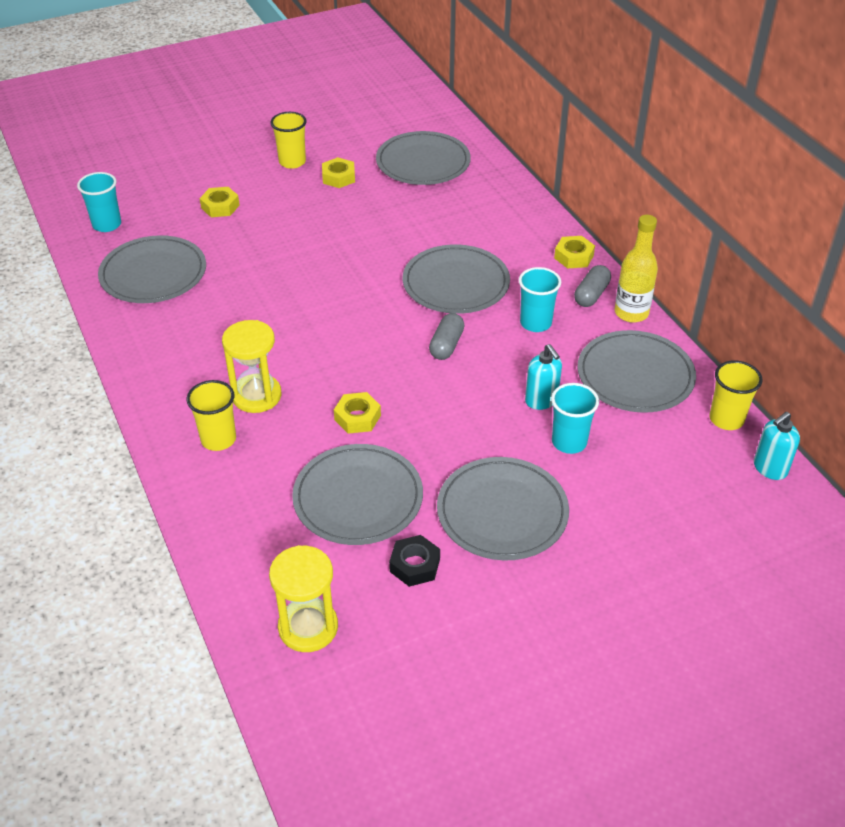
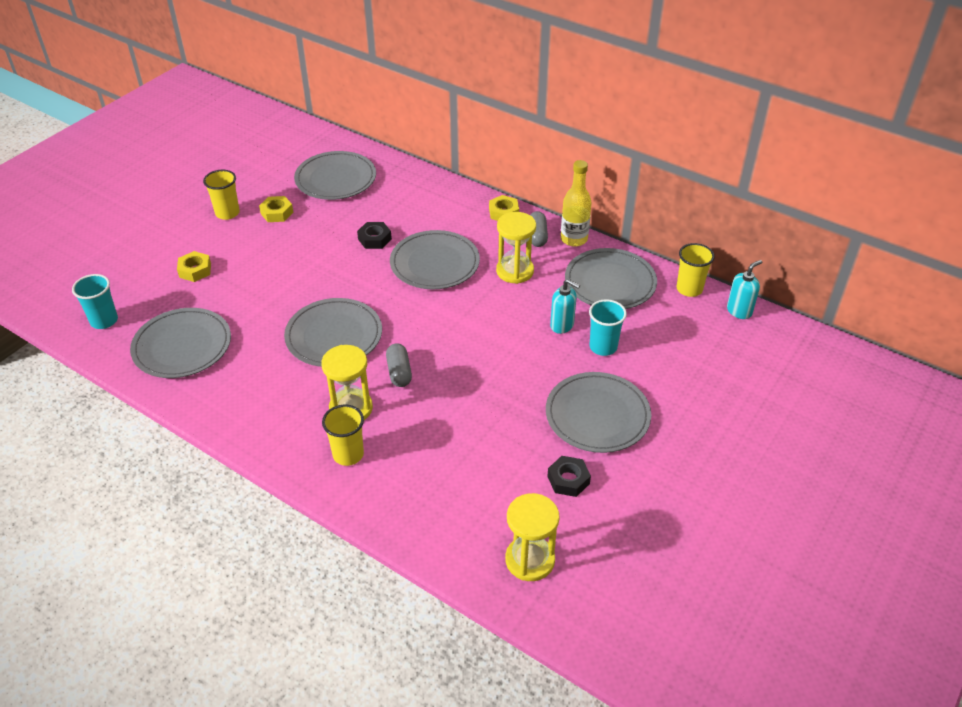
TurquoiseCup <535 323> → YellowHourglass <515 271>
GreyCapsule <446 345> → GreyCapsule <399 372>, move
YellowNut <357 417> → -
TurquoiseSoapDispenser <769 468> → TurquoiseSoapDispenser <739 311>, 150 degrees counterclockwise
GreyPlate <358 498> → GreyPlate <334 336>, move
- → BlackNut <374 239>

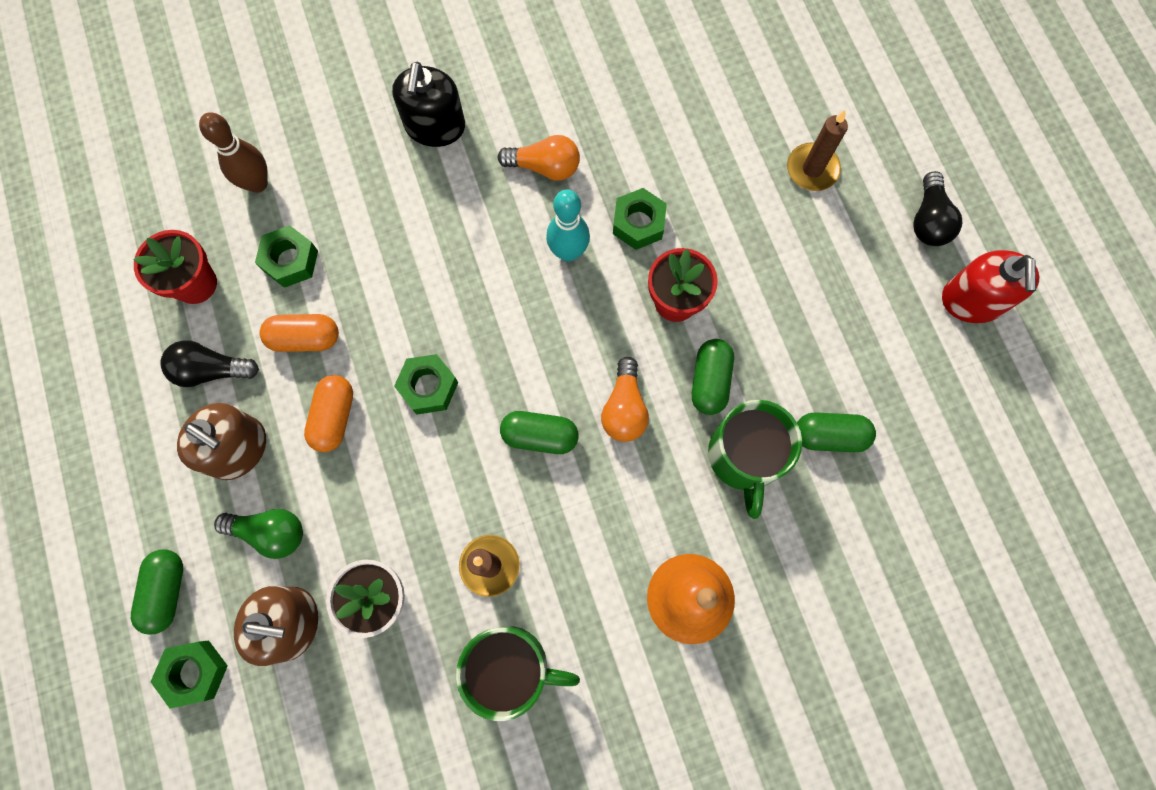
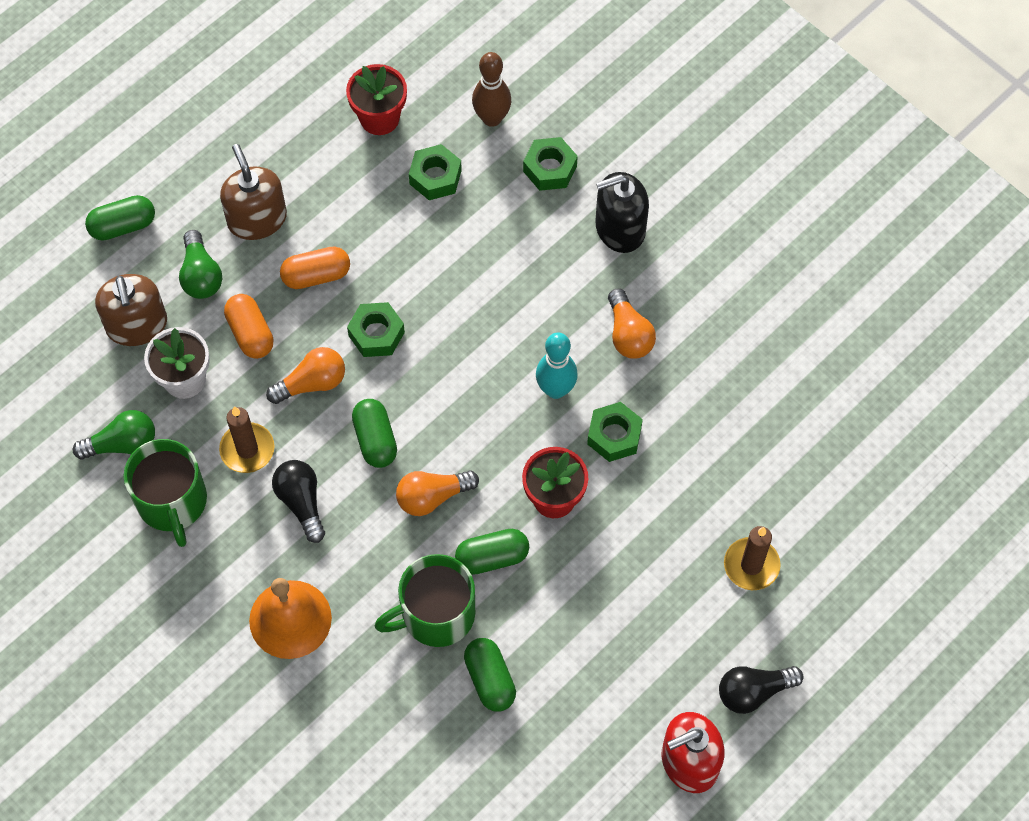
OrangeCapsule <305 338> → OrangeCapsule <250 333>, move
BlackLightBulb <211 370> → BlackLightBulb <301 502>, move
BrownSoapDispenser <238 449> → BrownSoapDispenser <257 219>, 150 degrees clockwise
GreenNut <195 672> → GreenNut <550 168>, move
- → OrangeLightBulb <312 383>
- → GreenLightBulb <122 444>

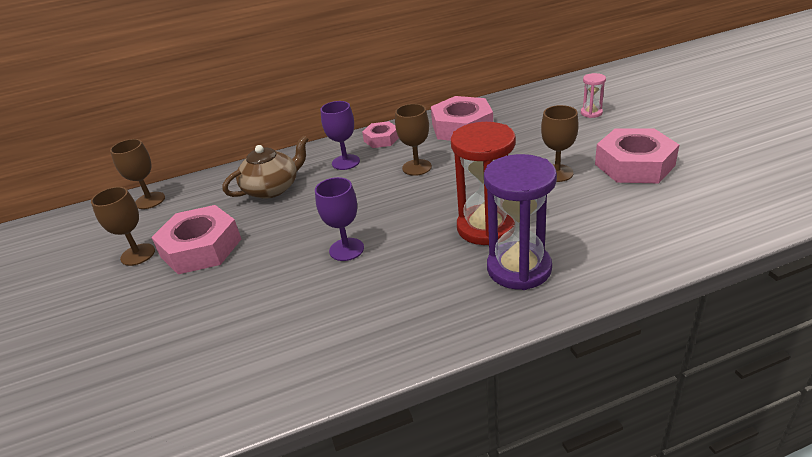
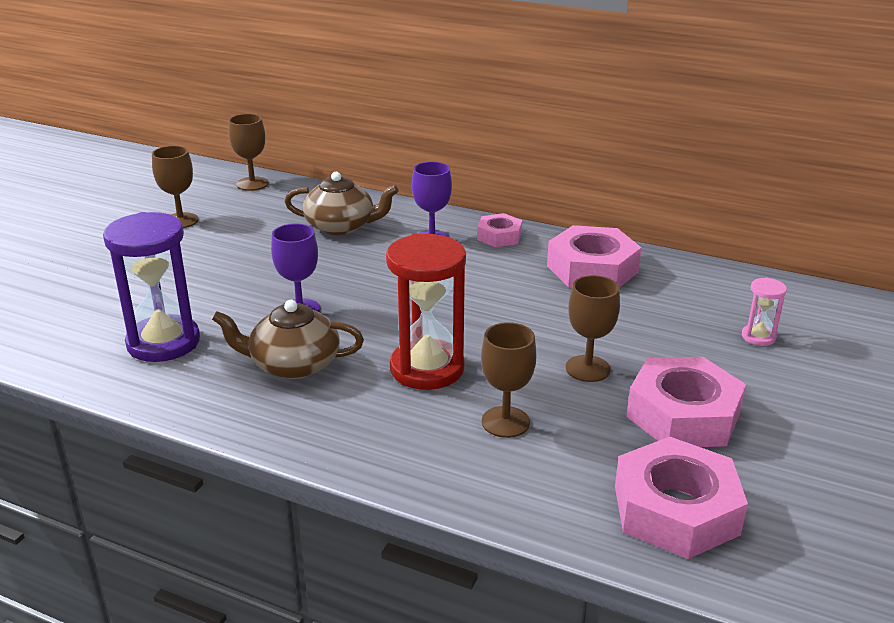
BrownGoblet <417 167> → BrownGoblet <505 422>, move
PurpleHourglass <519 268> → PurpleHourglass <163 342>, move
PinkNut <201 248> → PinkNut <675 510>, move
- → BrownTeapot <293 365>

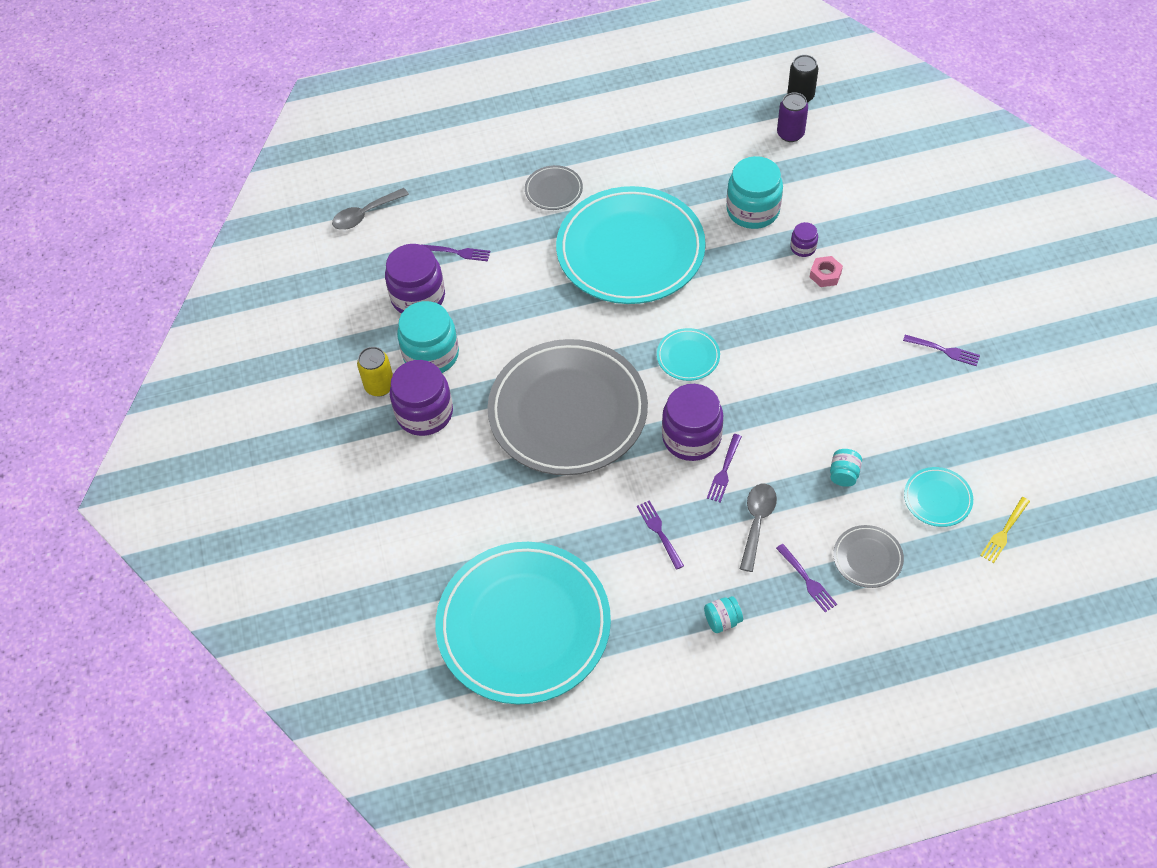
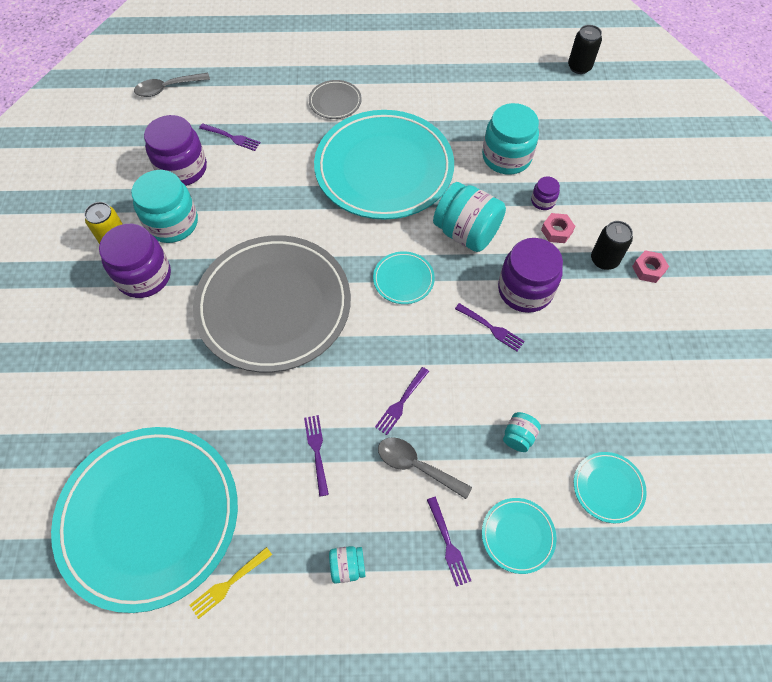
PurpleCan <790 134> → -
PurpleFork <943 350> → PurpleFork <490 328>, move
PurpleJar <691 437> → PurpleJar <525 290>, move
GreySpoon <757 522> → GreySpoon <416 466>, 90 degrees counterclockwise
YellowFork <1004 531> → YellowFork <229 583>, move
GreyPlate <867 558> → TurquoisePlate <518 536>
- → TurquoiseJar <466 233>
- → BlackCan <604 260>
- → PinkNut <648 269>

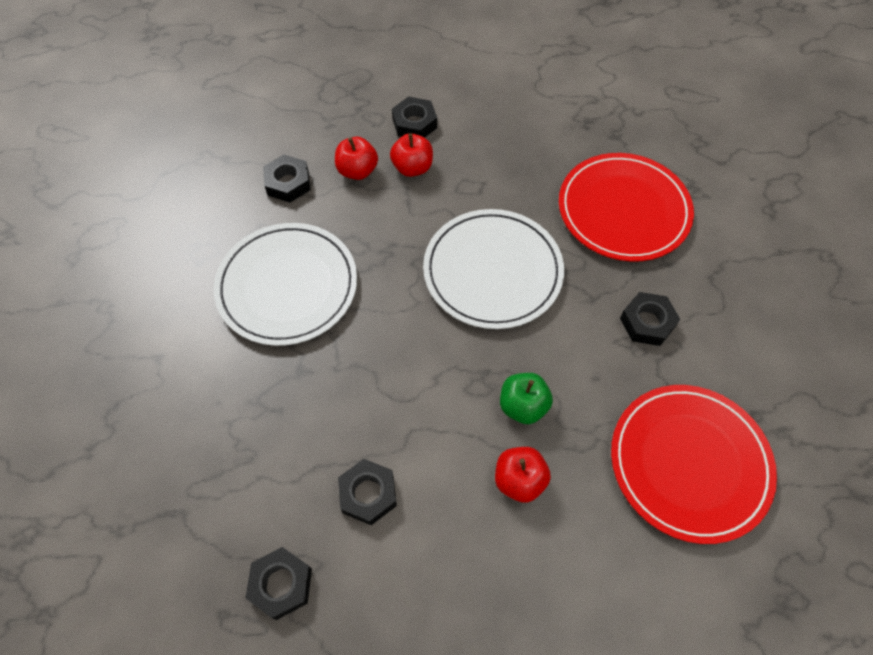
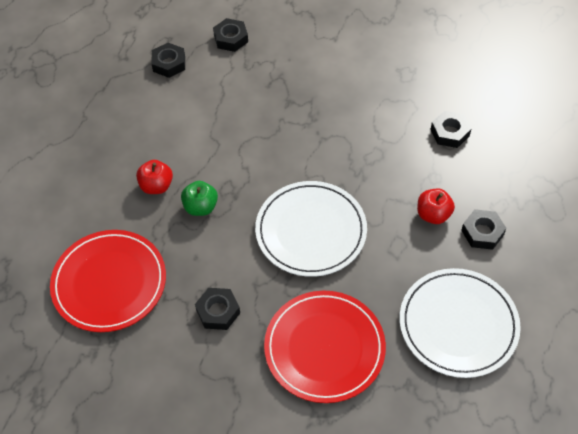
RedApple <357 171> → -
WhitePlate <287 286> → WhitePlate <458 324>, move
BlackNut <368 494> → BlackNut <231 38>, move

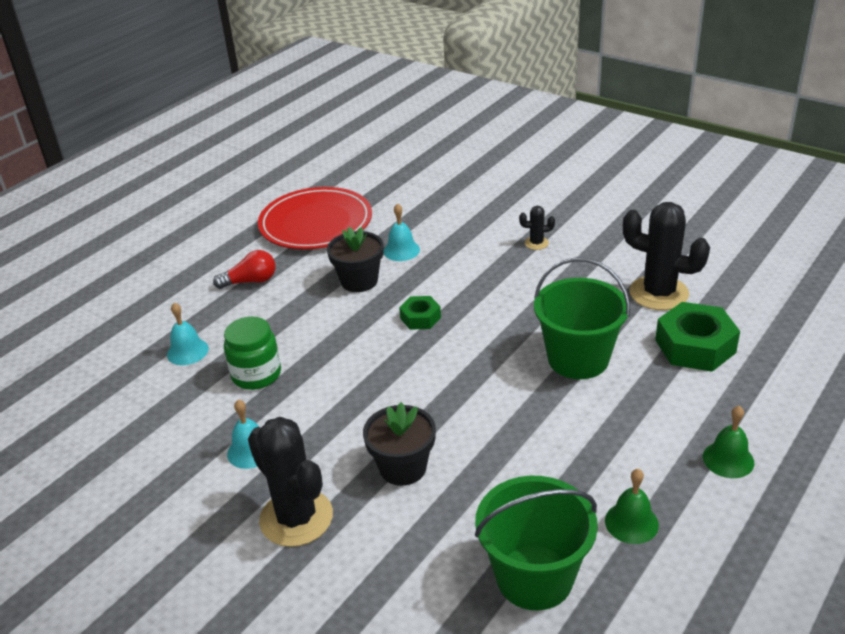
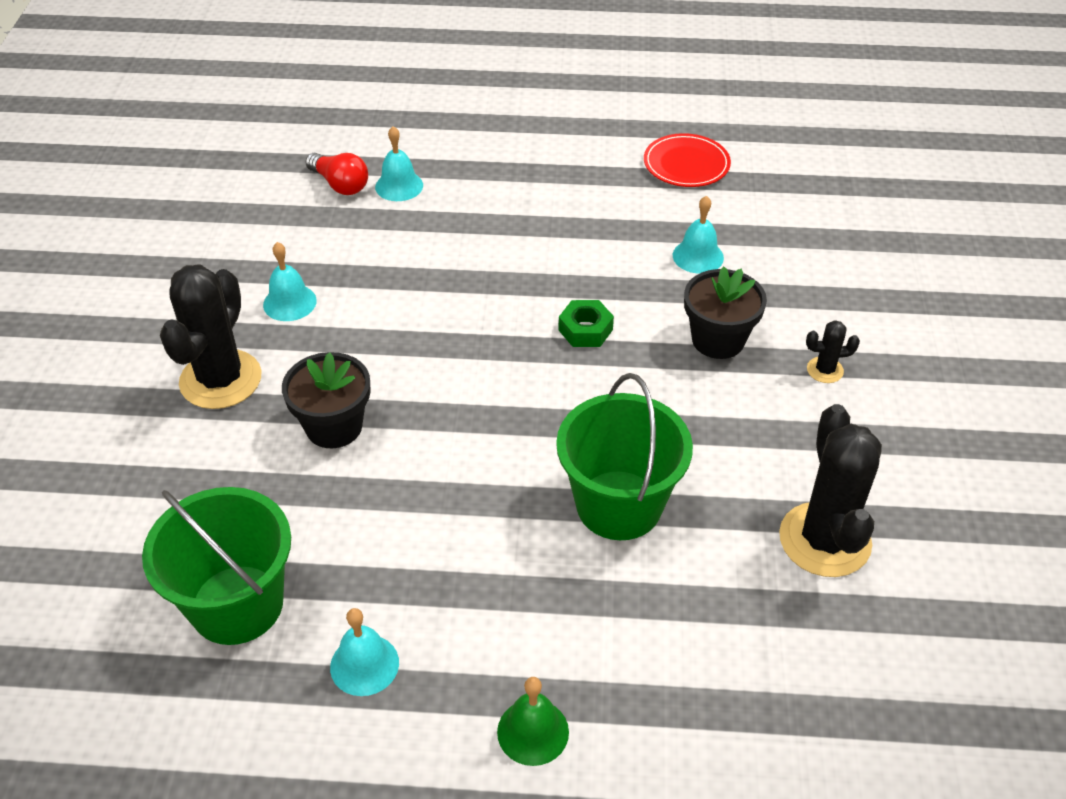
RedPlate <316 223> → RedPlate <686 164>, x0.56
BlackCactus <536 243> → BlackCactus <825 370>, 60 degrees counterclockwise
BlackFlowerPot <359 281> → BlackFlowerPot <718 340>, move
RedLightBulb <250 281> → RedLightBulb <340 185>, move
GreenNut <695 346> → -
GreenJar <256 375> → -
GreenBell <631 522> → TurquoiseBell <364 664>

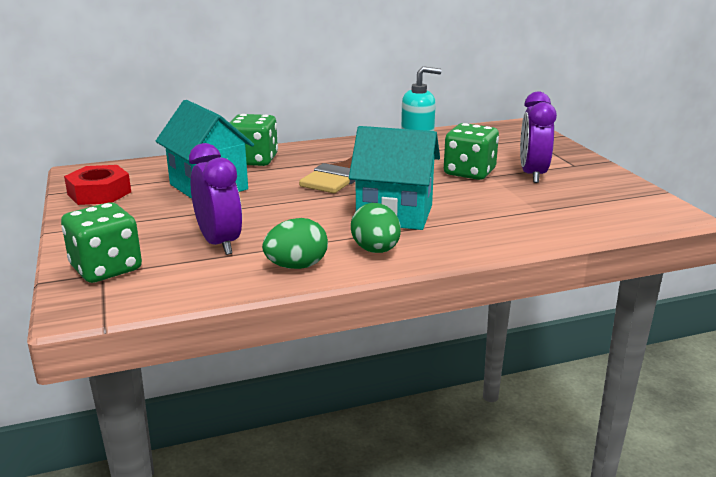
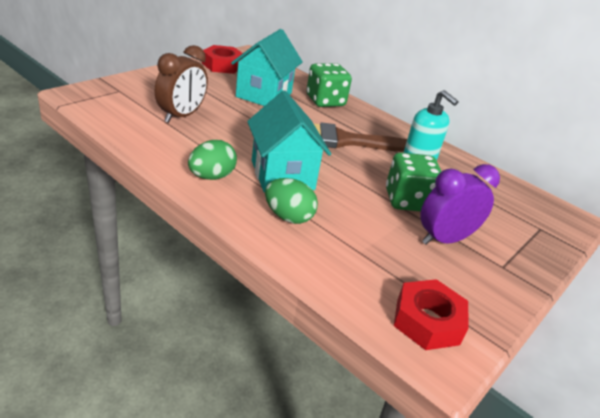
PurpleClock <219 243> → BrownClock <181 116>
GreenDice <106 268> → -
GreenEgg <296 266> → GreenEgg <288 217>, move
- → RedNut <427 321>

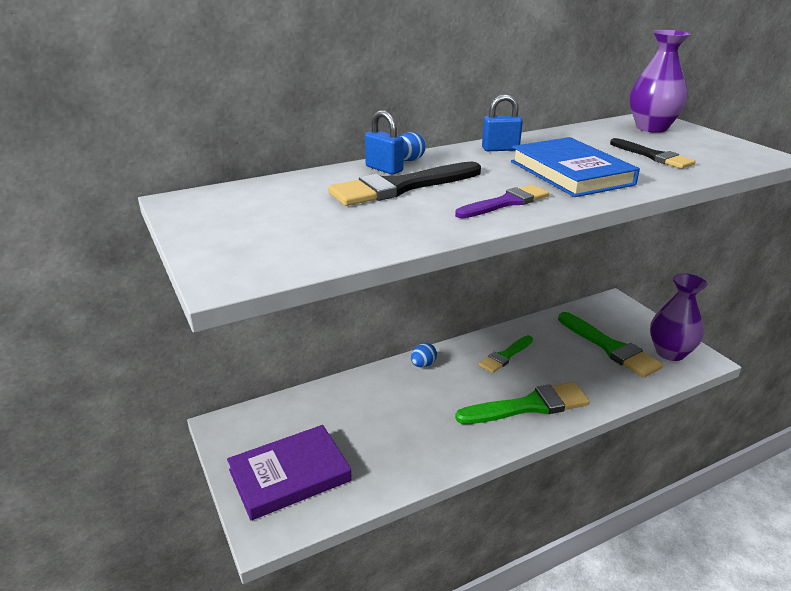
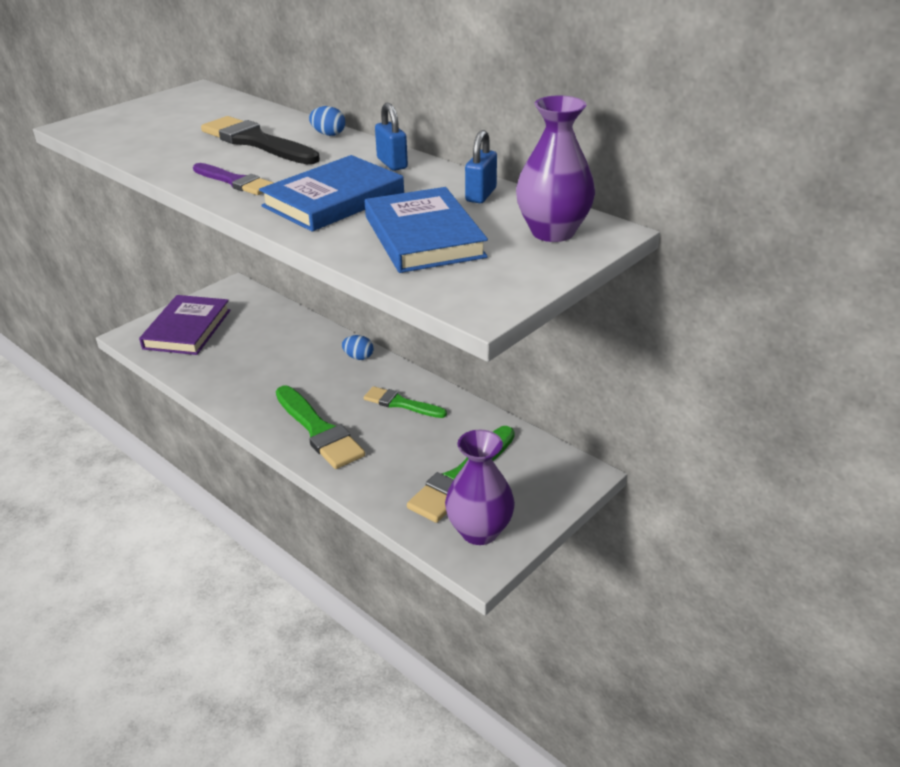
BluePadlock <384 169> → BluePadlock <481 195>, move
BlackBrush <653 156> → BlueBook <423 237>
PurpleBook <290 475> → PurpleBook <187 329>, 60 degrees clockwise

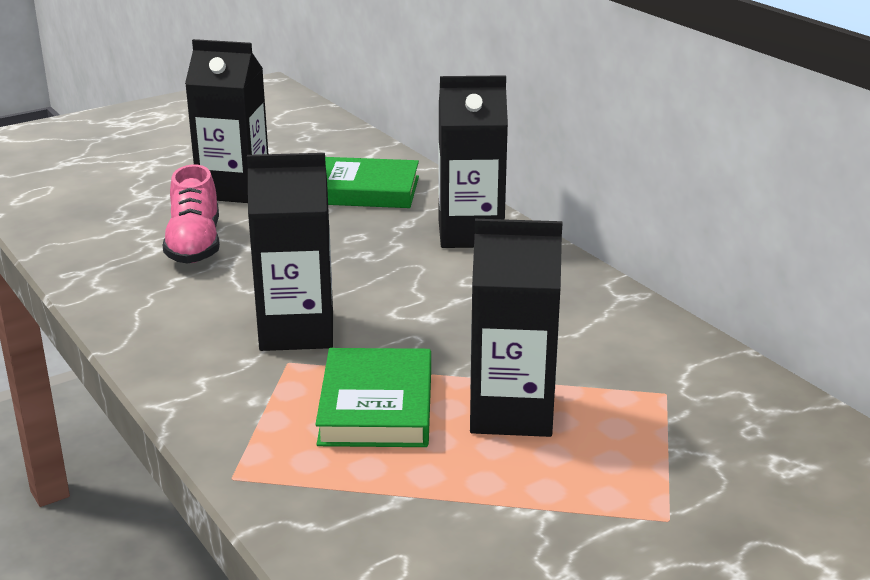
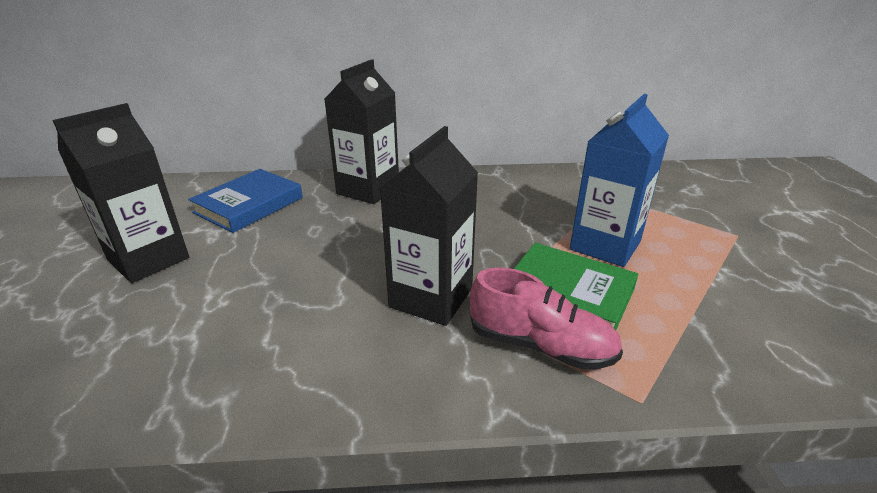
GreenBook <364 190> → BlueBook <249 205>
PinkShoe <194 245> → PinkShoe <540 345>, move
BlackCarton <511 412> → BlueCarton <605 245>

